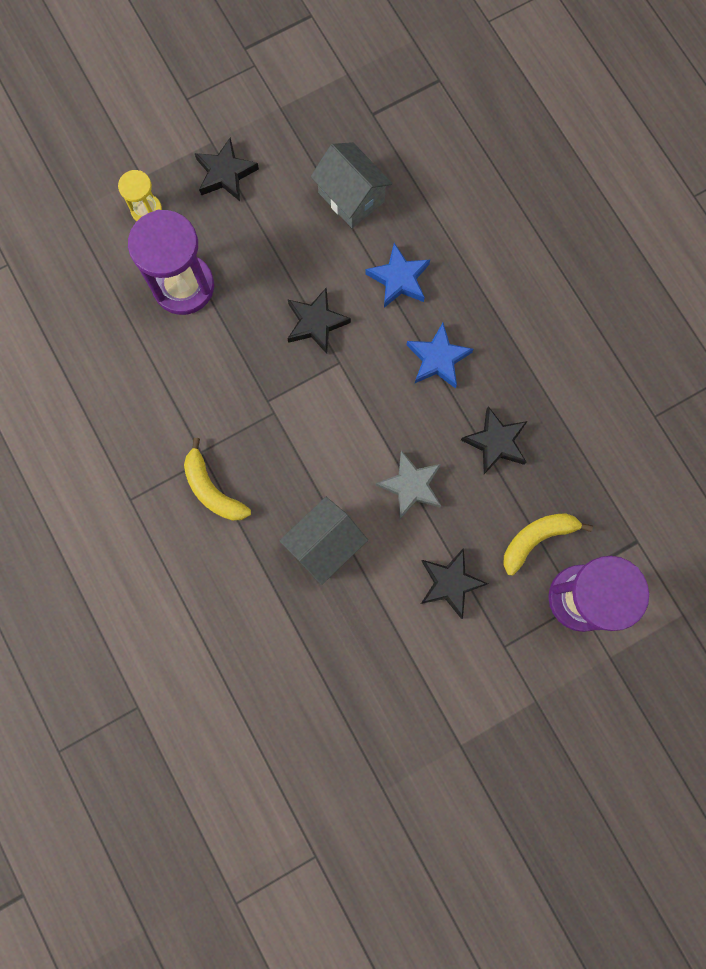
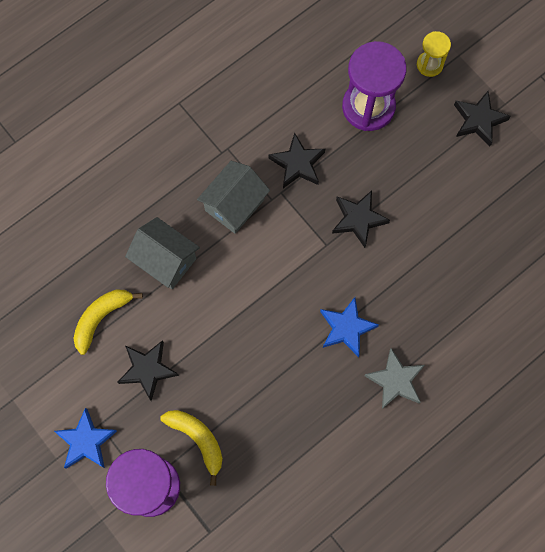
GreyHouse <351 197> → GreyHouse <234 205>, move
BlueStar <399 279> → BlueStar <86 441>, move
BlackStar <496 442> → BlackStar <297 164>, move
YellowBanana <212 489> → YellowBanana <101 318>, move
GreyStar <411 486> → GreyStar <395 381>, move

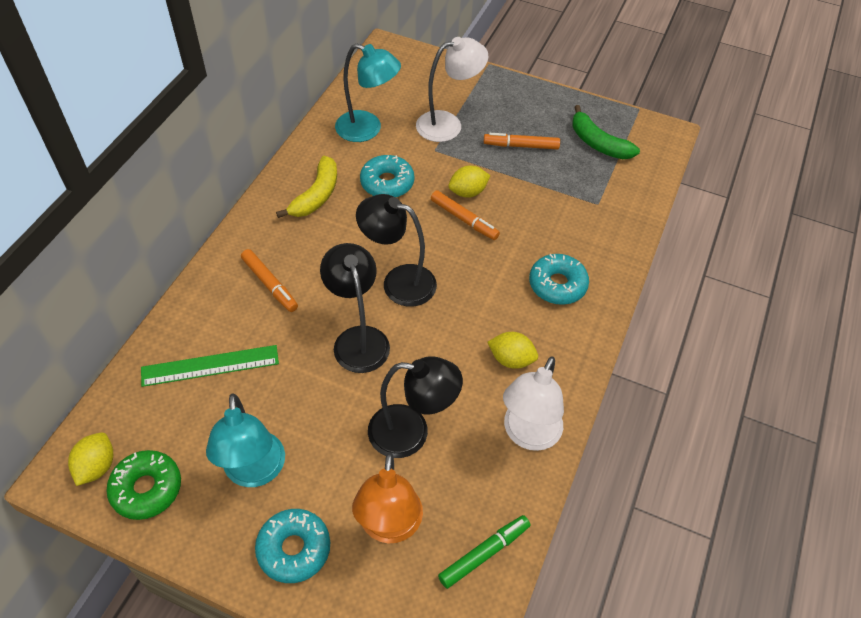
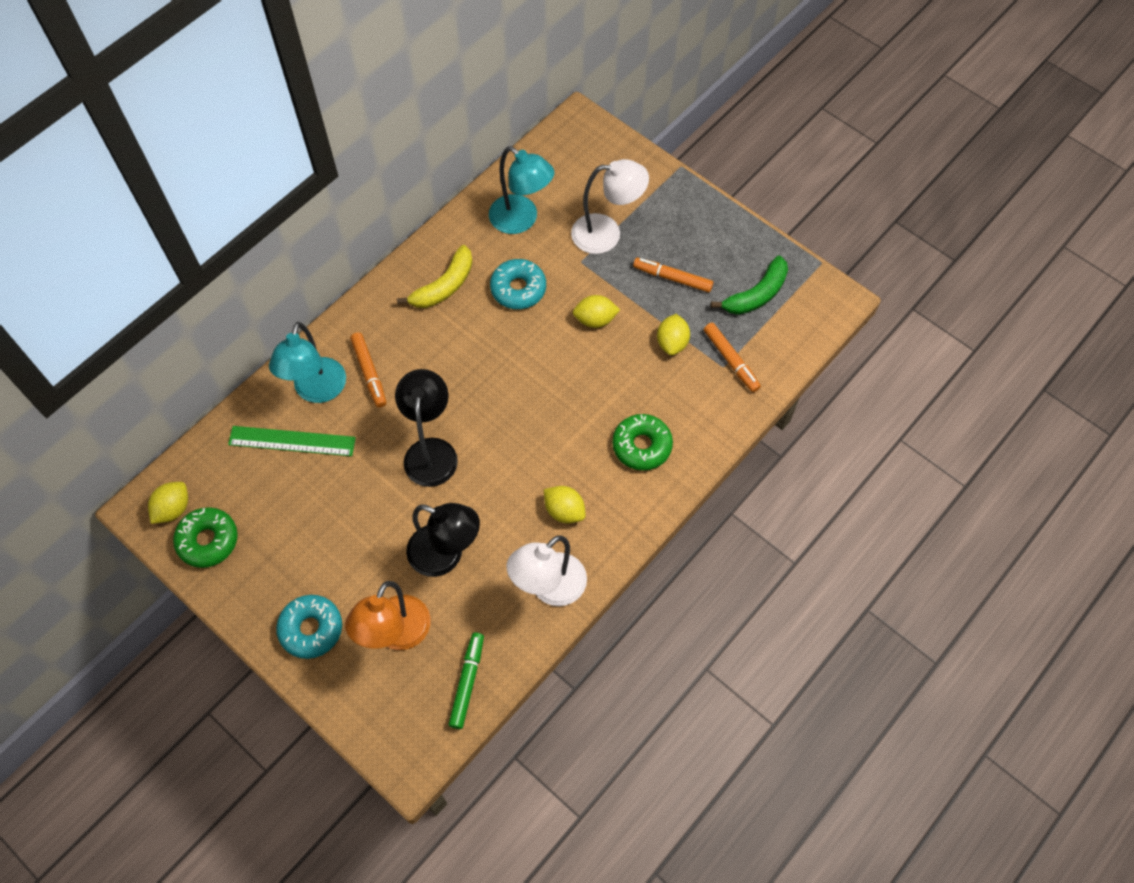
GreenBanana <598 143> → GreenBanana <756 295>, 105 degrees counterclockwise
OrangeMarker <464 219> → OrangeMarker <731 360>, move
BlackLamp <398 282> → -
TurquoiseDonut <557 285> → GreenDonut <642 446>
TurquoiseLamp <255 472> → TurquoiseLamp <317 391>, move
GreenMarker <484 553> → GreenMarker <467 682>, 60 degrees counterclockwise
- → YellowLemon <672 343>

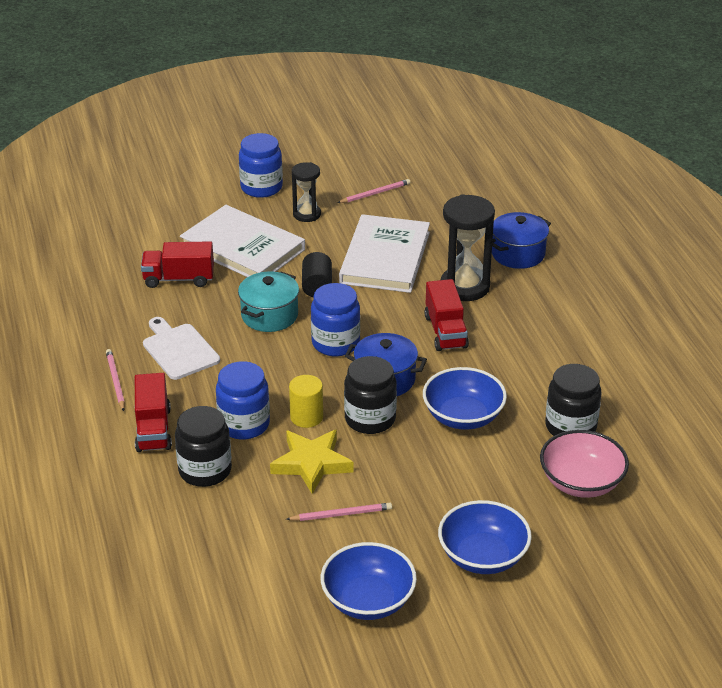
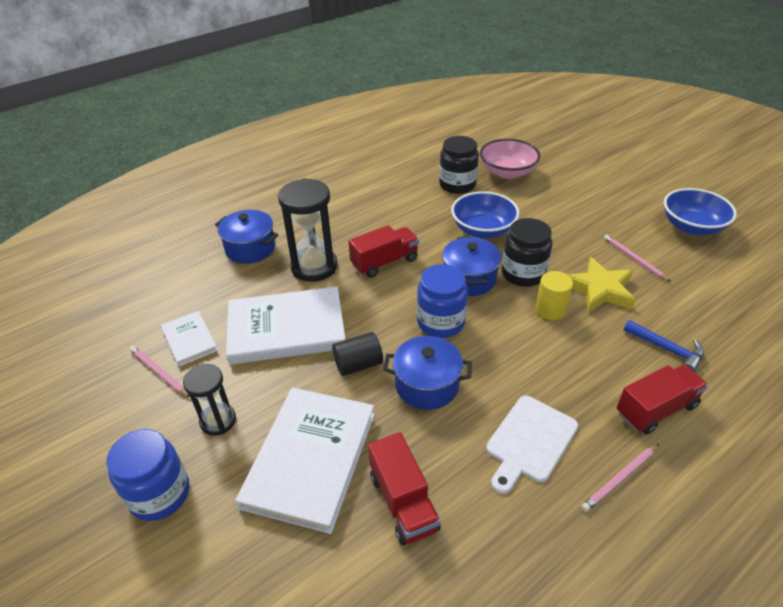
TurquoisePot <269 315> → BluePot <427 385>
BlueJar <244 424> → -
BlackJar <205 470> → BlueHammer <667 350>
BlueBowl <483 556> → -
- → WhiteBook <189 340>

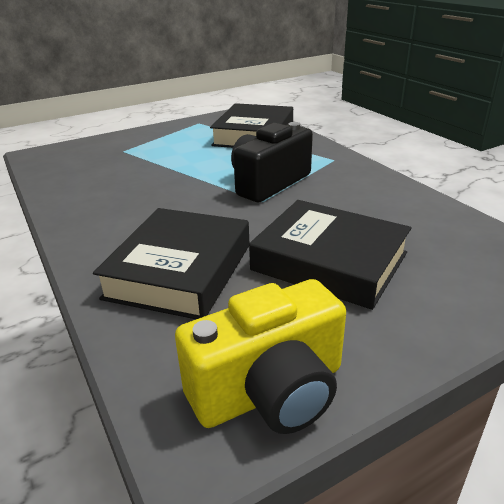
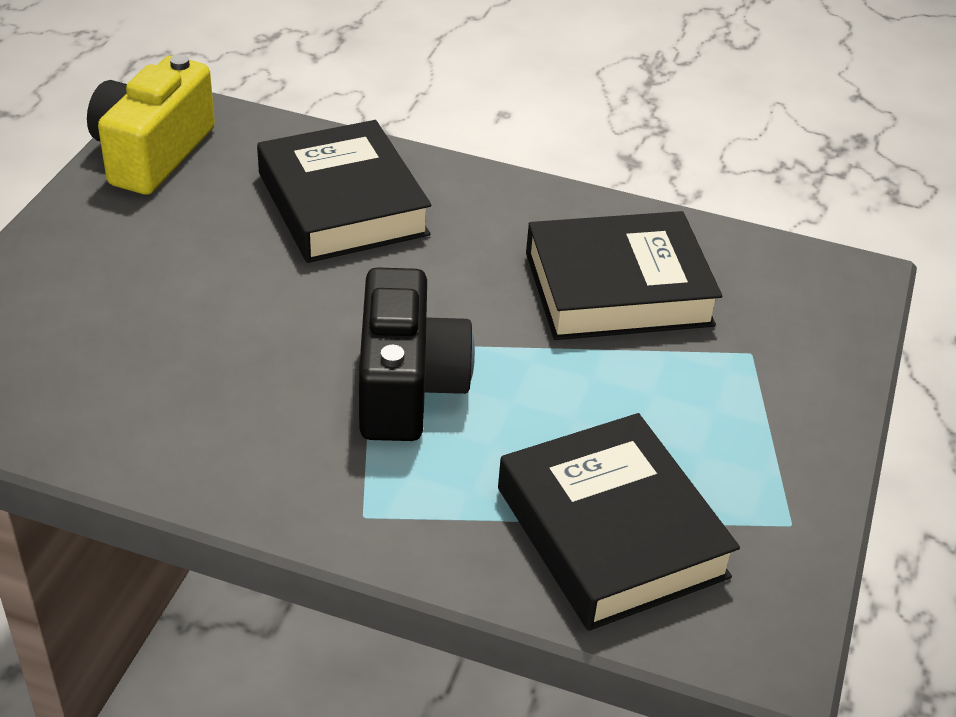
BlackBook <329 261> → BlackBook <618 288>, move

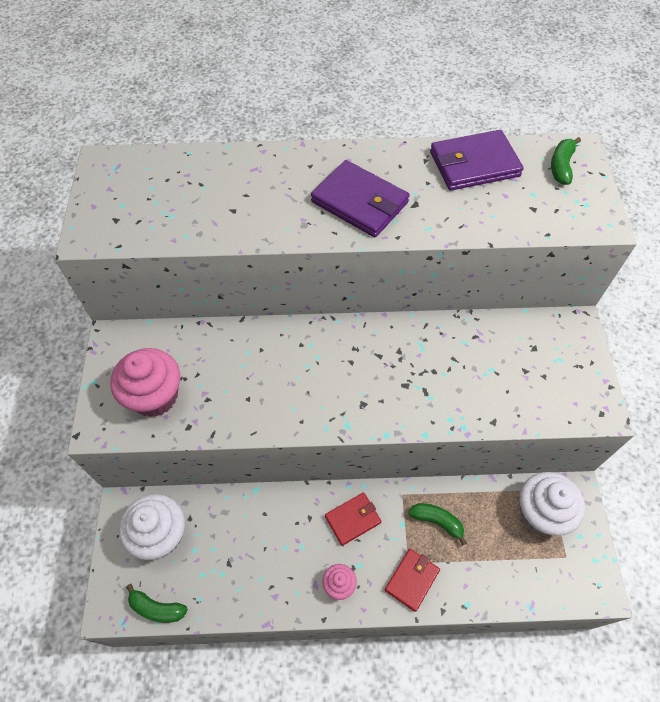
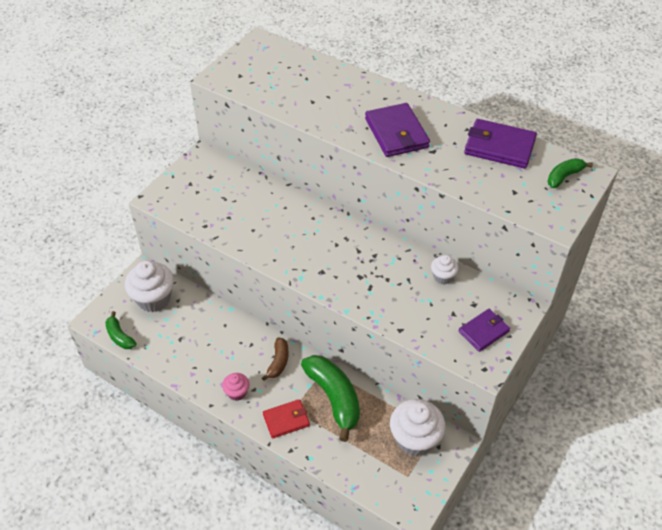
PinkCupcake <155 396> → -
RedWallet <353 519> → BrownBanana <278 362>
GreenBanana <437 521> → GreenBanana <334 398>, x1.88
- → WhiteCupcake <443 277>
- → PurpleWallet <484 331>

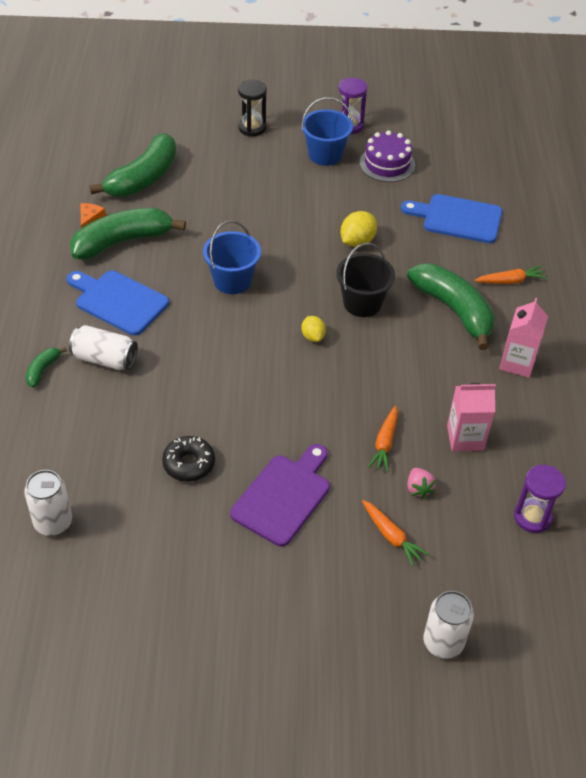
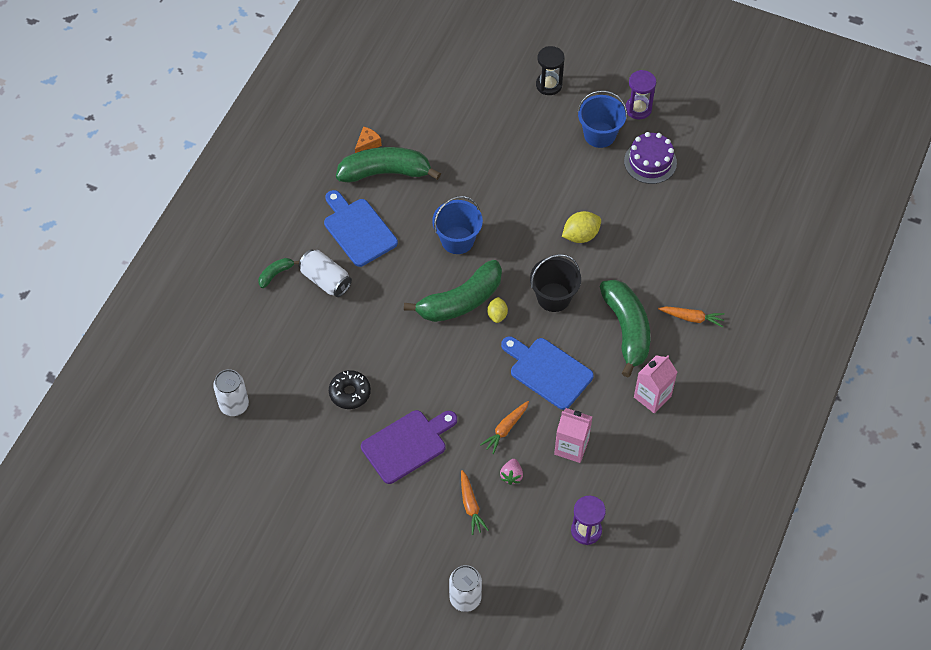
GreenBanana <143 178> → GreenBanana <460 301>, move
BlueCuttingBoard <458 218> → BlueCuttingBoard <548 371>, move

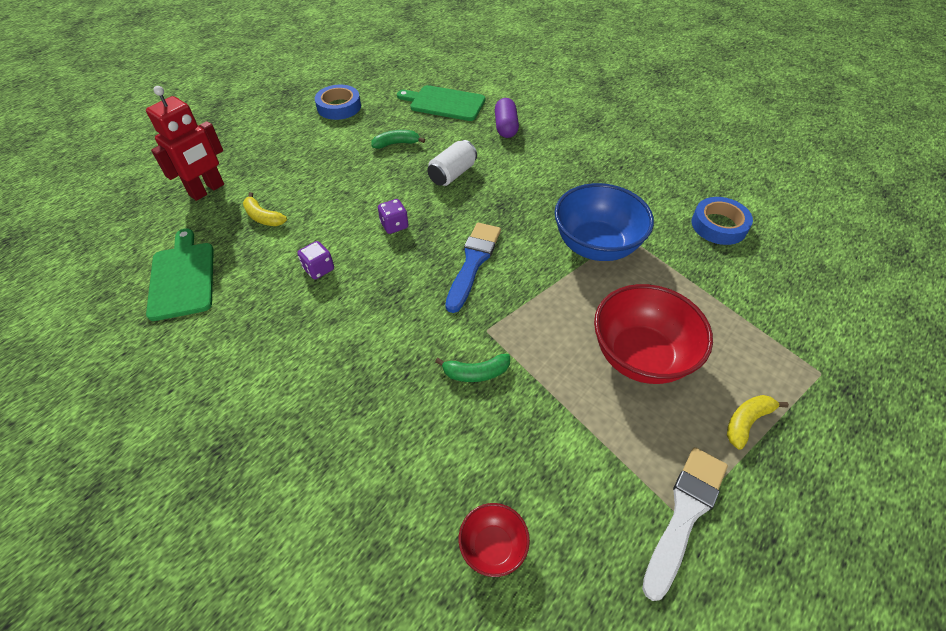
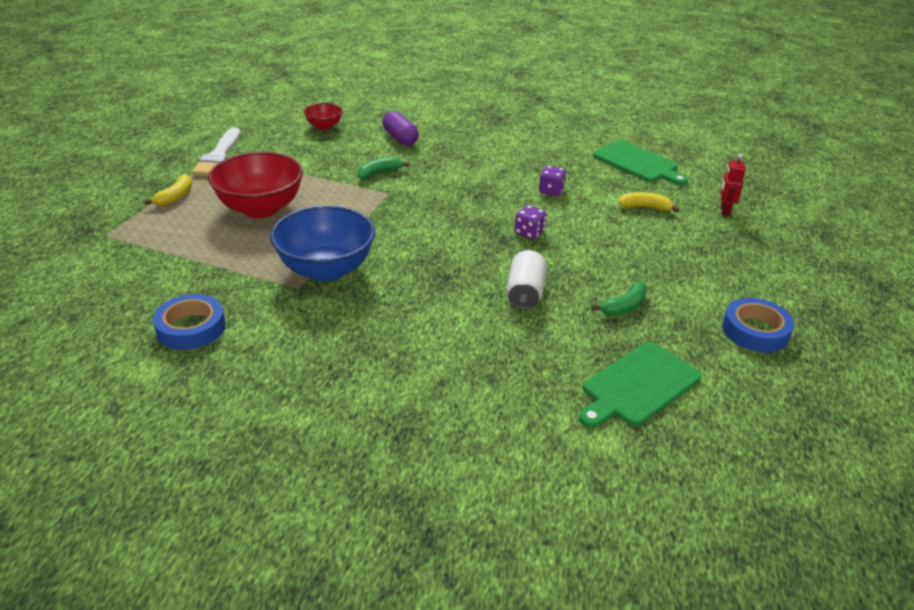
GreenCuttingBoard <444 103> → GreenCuttingBoard <638 386>, 150 degrees clockwise
RedRobot <207 190> → RedRobot <724 211>, x0.55
PurpleCapsule <505 127> → PurpleCapsule <400 138>, move
BlueBrush <473 262> → -

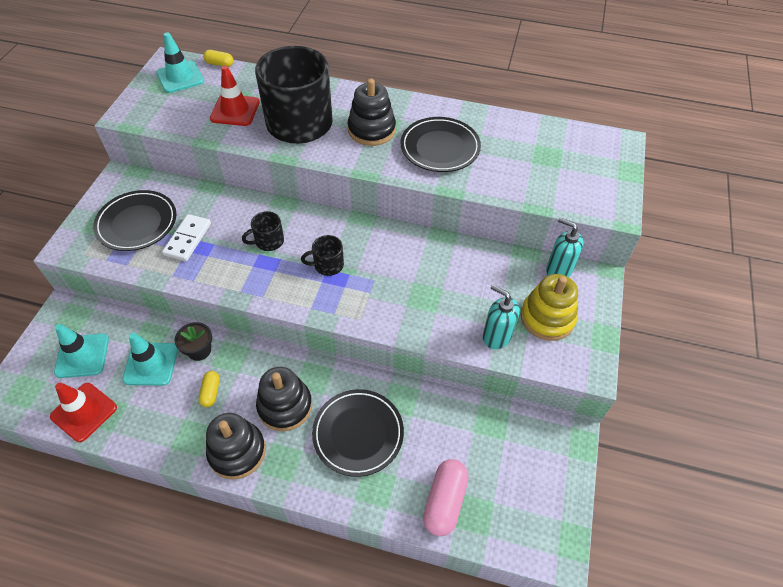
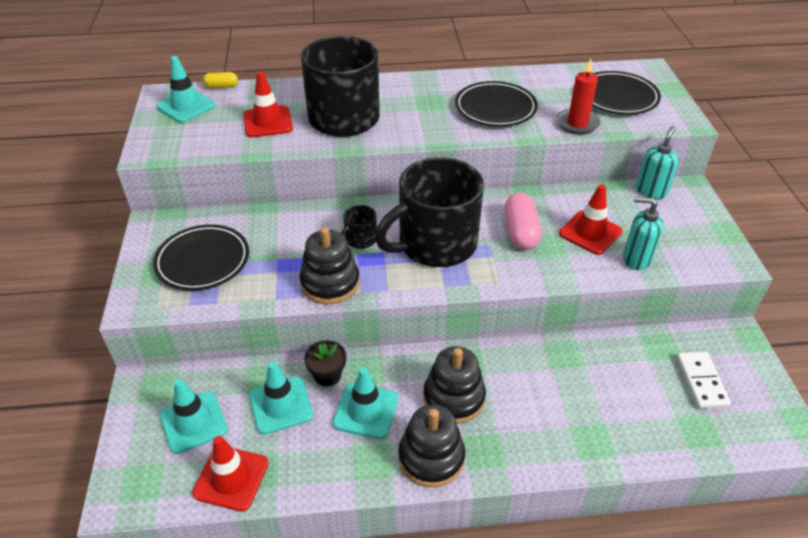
BlackStackingToy <371 130> → BlackStackingToy <330 283>, move
WhiteDomino <187 239> → WhiteDomino <701 381>, move
TurquoiseSoapDispenser <558 270> → TurquoiseSoapDispenser <651 191>, 105 degrees clockwise
BlackMug <328 265> → BlackMug <435 244>, x2.43
YellowStackingToy <547 318> → -
YellowCapsule <211 392> → TurquoiseTrafficCone <366 410>
BlackPlate <358 433> → BlackPlate <617 97>, move
PinkCapsule <444 501> → PinkCapsule <520 232>, move
- → RedCandle <577 123>
- → RedTrafficCone <590 232>

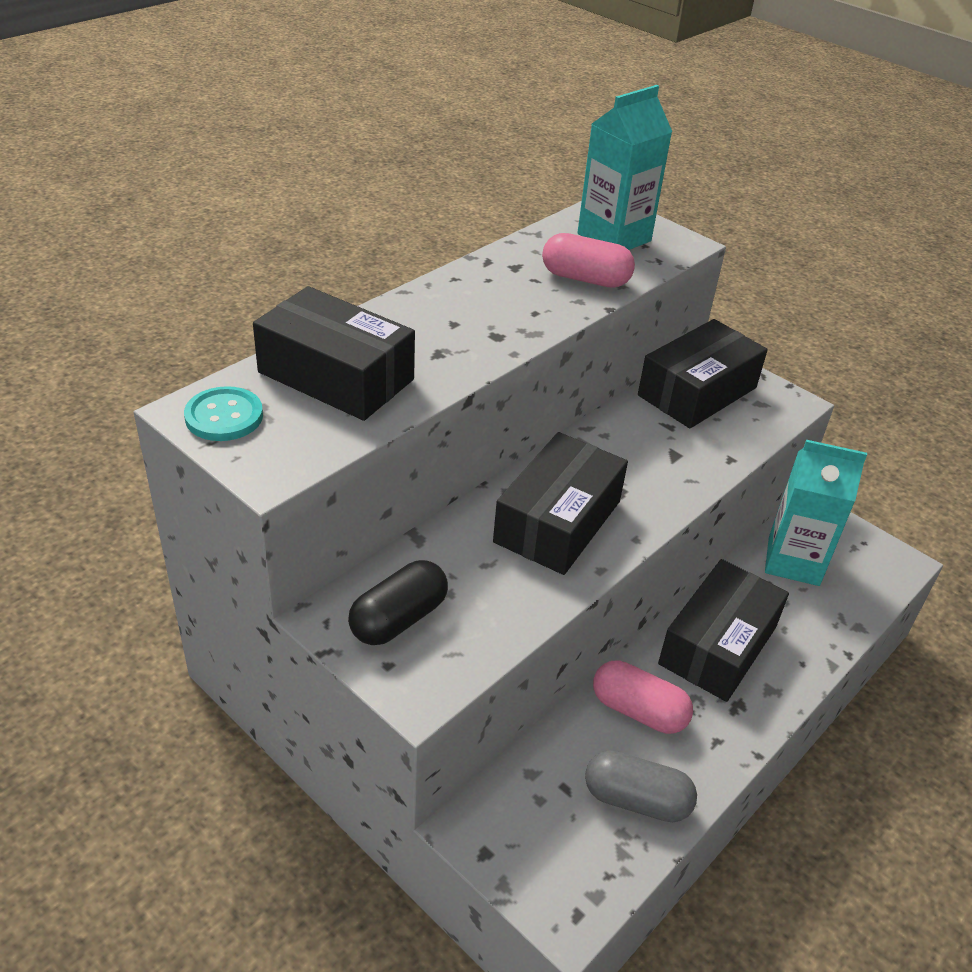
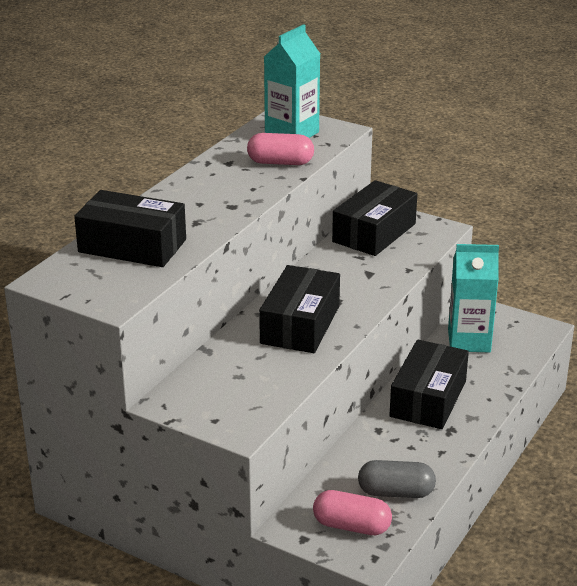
TurquoiseButton <224 416> → -
BlackCapsule <398 619> → -
PinkCapsule <638 710> → PinkCapsule <351 526>, move

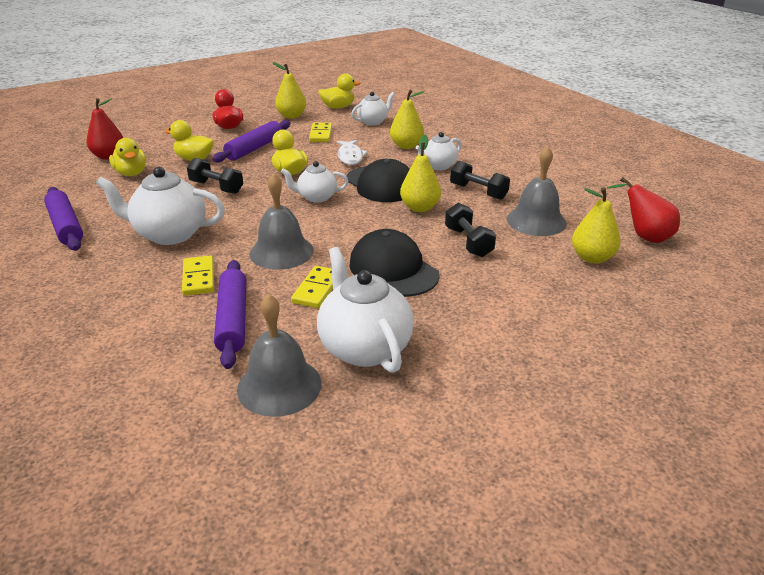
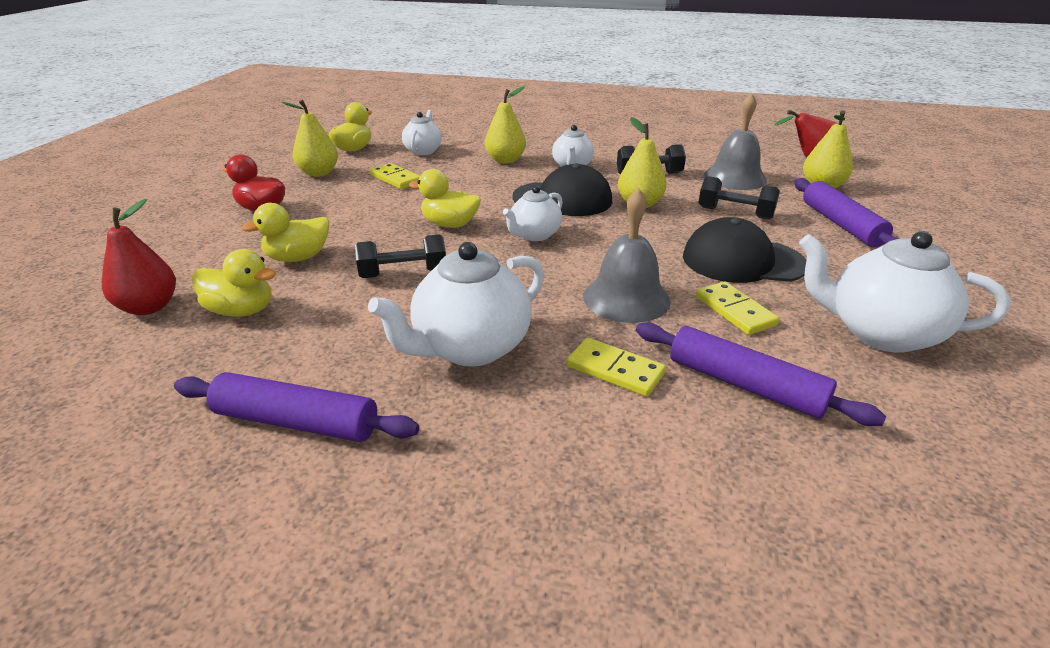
PurpleRollingPin <254 148> → PurpleRollingPin <840 224>, move
WhiteFish <350 156> → -
GreyBell <279 386> → -

